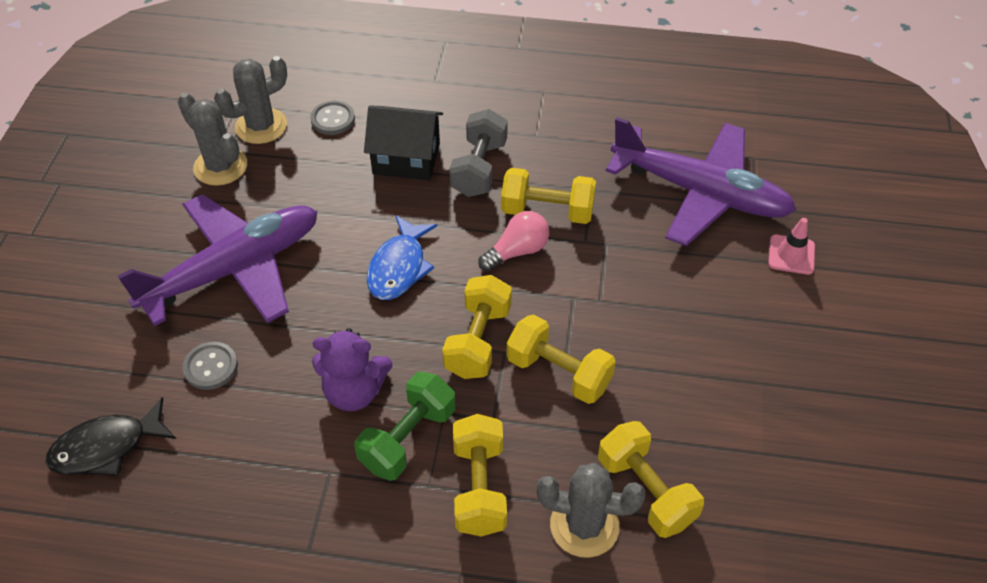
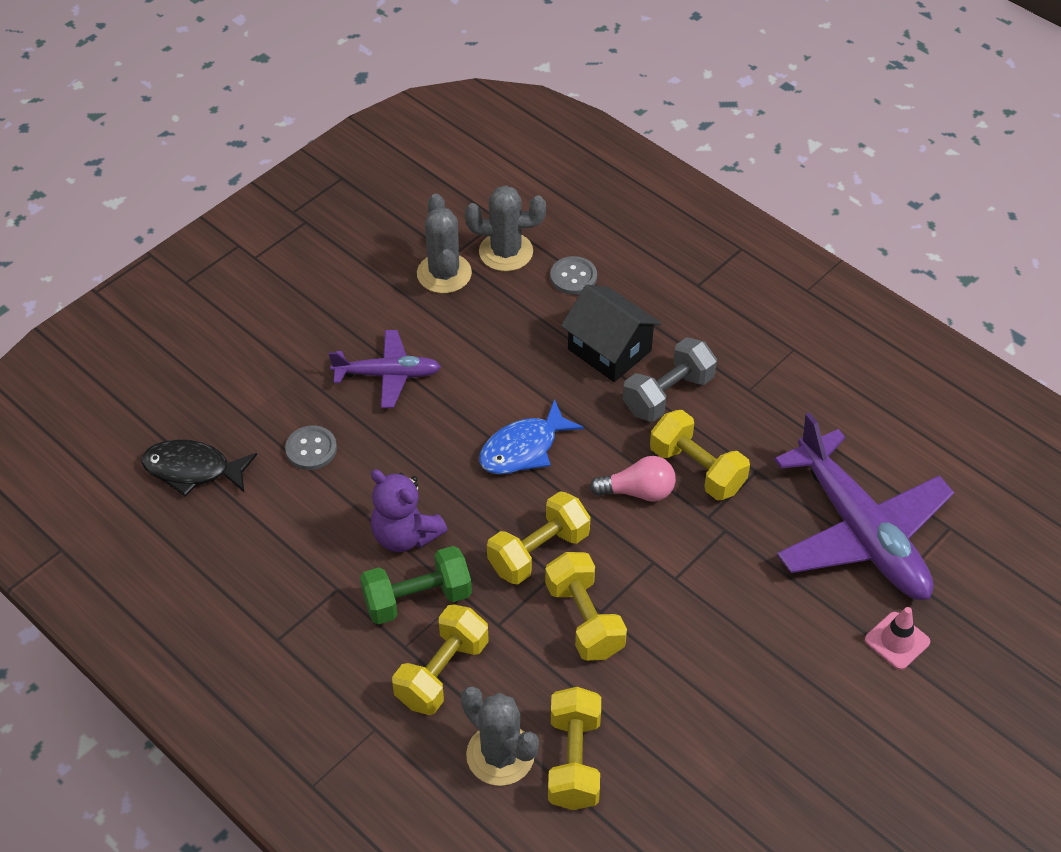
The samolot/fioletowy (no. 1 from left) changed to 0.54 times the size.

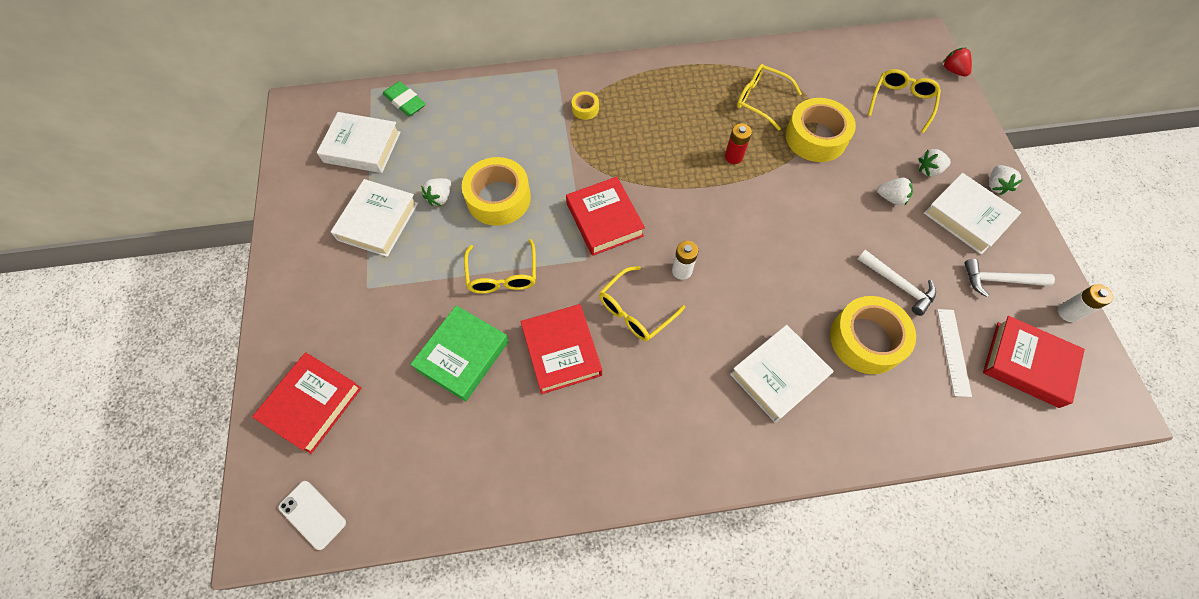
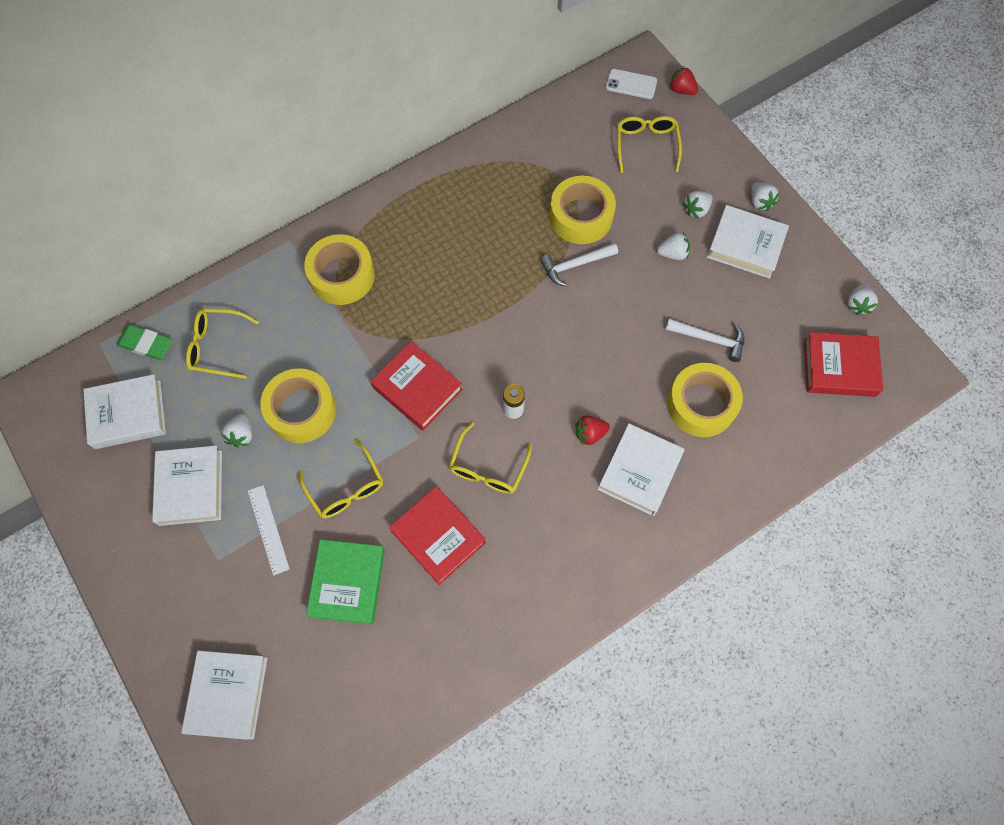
The książka/czerwony (no. 1 from left) became the książka/biały (no. 3 from left).
The telefon/biały moved.
The taśma klejąca/żółty (no. 2 from left) changed to 2.19 times the size.
The bateria/czerwony disappeared.
The okulary/żółty (no. 3 from left in the first image) moved.
The linijka/biały moved.
The młotek/biały (no. 2 from left in the first image) moved.
The bateria/biały (no. 2 from left) was replaced by the truskawka/biały (no. 5 from left).
The truskawka/czerwony (no. 1 from left) appeared.

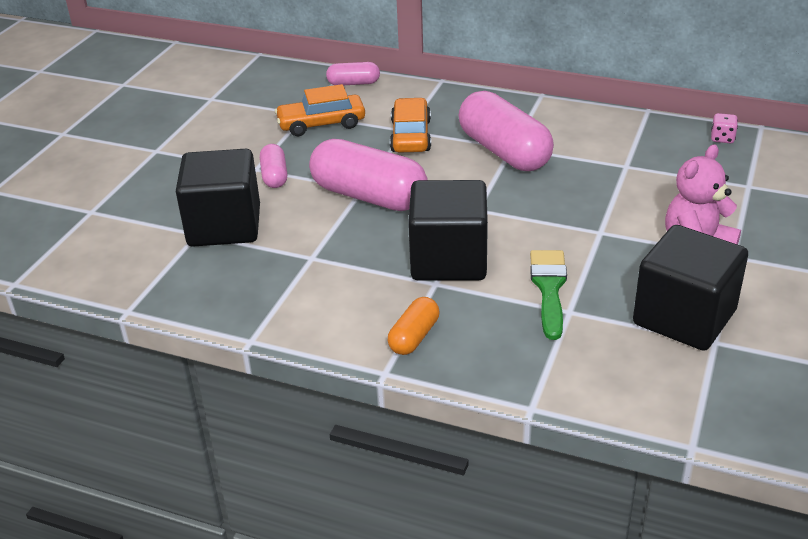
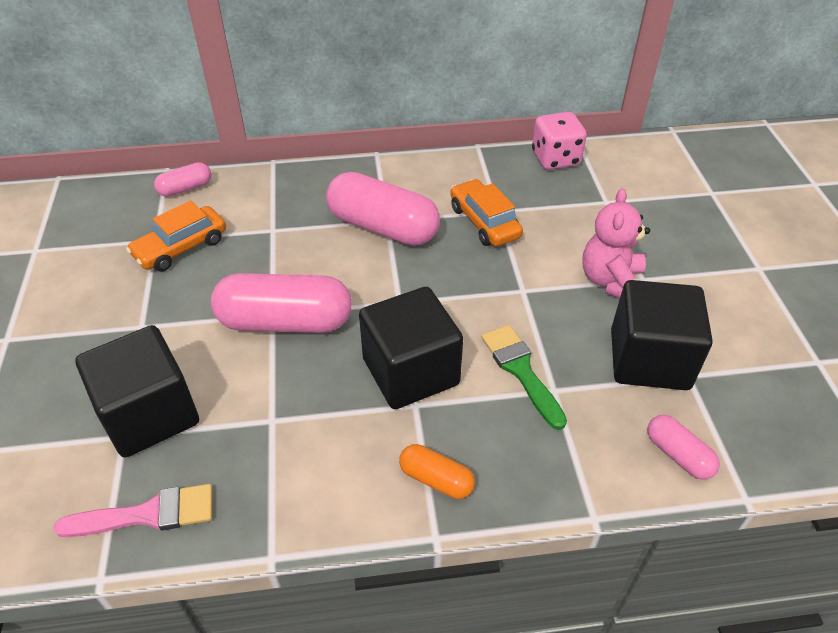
The kapsułka/różowy (no. 1 from left in the first image) moved.
The kapsułka/pomarańczowy turned 60 degrees counterclockwise.
The samochód/pomarańczowy (no. 2 from left) moved.
The kostka do gry/różowy changed to 2.00 times the size.
The pędzel/różowy appeared.

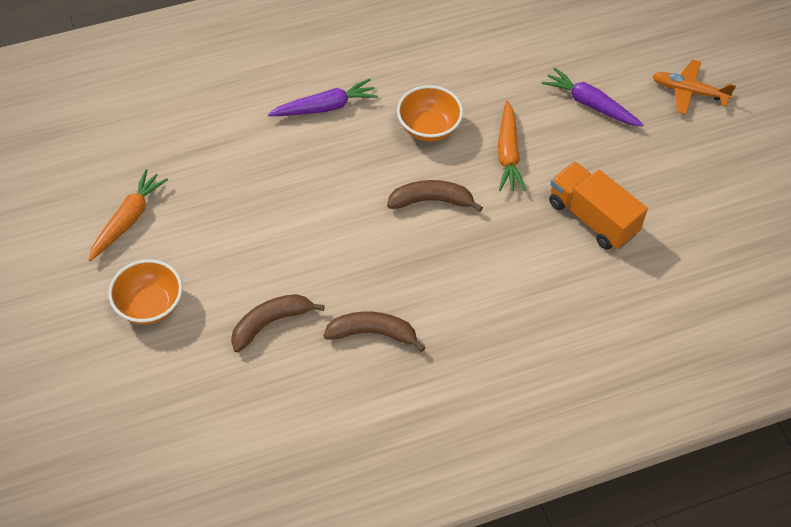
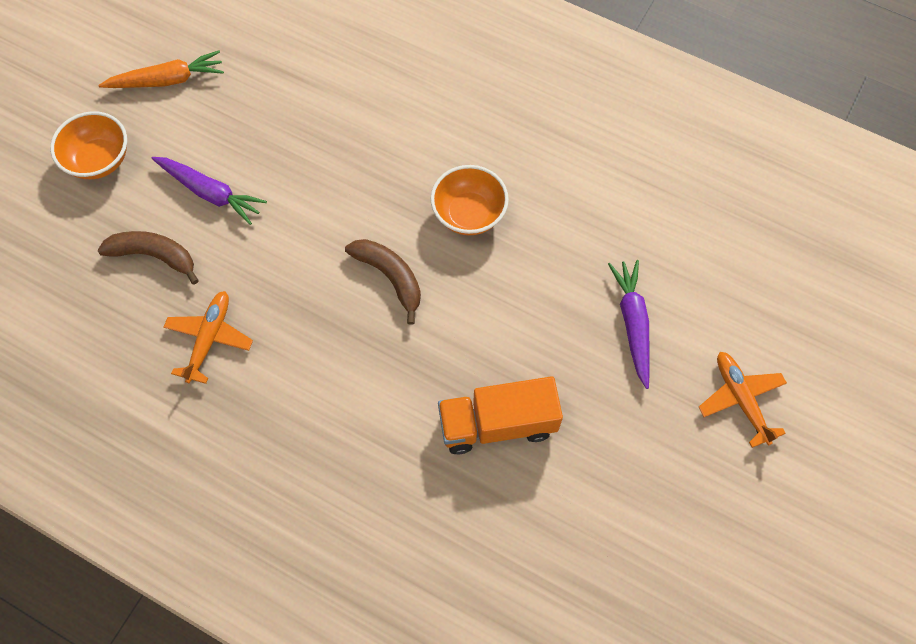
The marchewka/fioletowy (no. 1 from left) moved.
The banan/brązowy (no. 2 from left) was replaced by the samolot/pomarańczowy (no. 1 from left).
The marchewka/pomarańczowy (no. 2 from left) disappeared.
The ciężarówka/pomarańczowy turned 105 degrees counterclockwise.

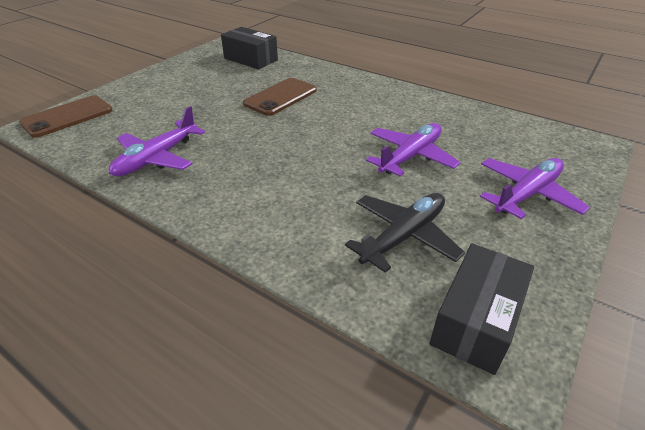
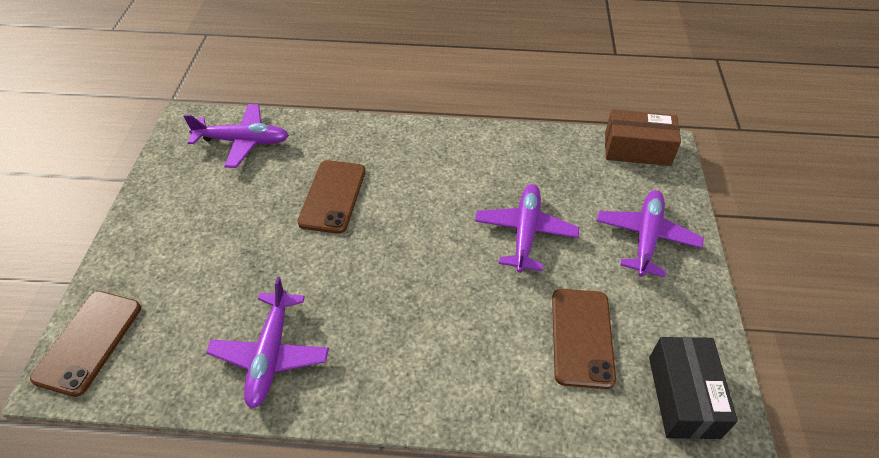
The pudełko/czarny (no. 1 from left) was replaced by the samolot/fioletowy (no. 1 from left).
The samolot/czarny was replaced by the telefon/brązowy (no. 3 from left).
The pudełko/brązowy appeared.

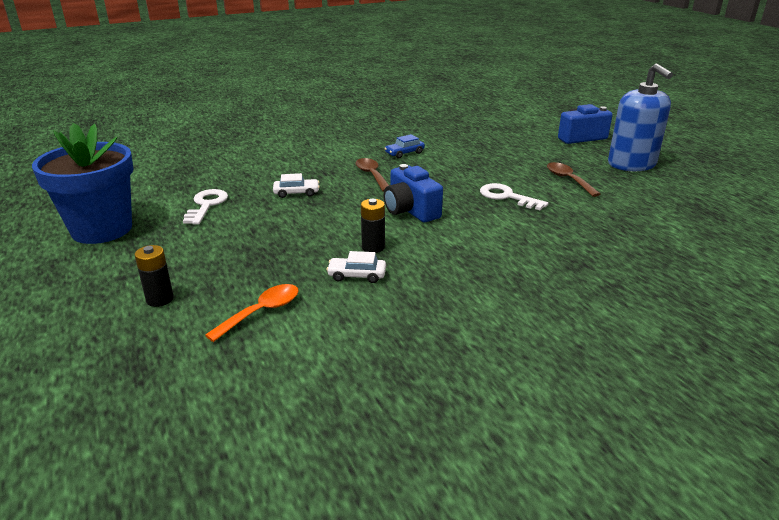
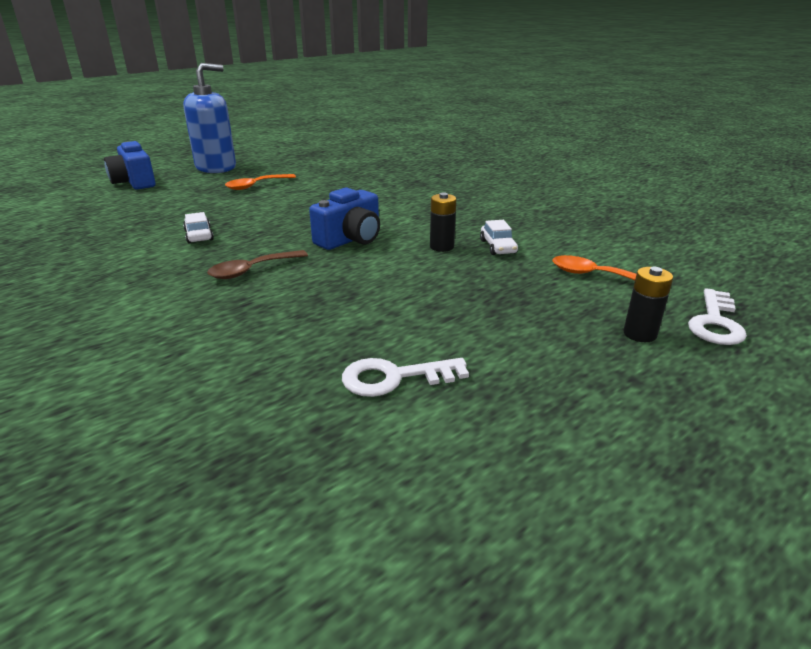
The doniczka/niebieski disappeared.
The samochód/biały (no. 1 from left) moved.
The samochód/niebieski disappeared.
The klucz/biały (no. 2 from left) moved.
The łyżka/brązowy (no. 2 from left) became the łyżka/pomarańczowy (no. 1 from left).

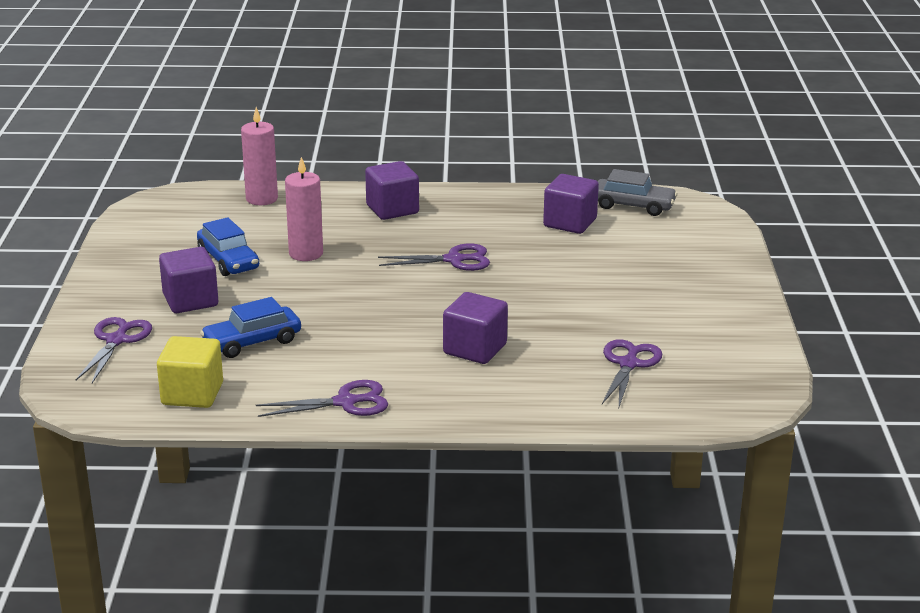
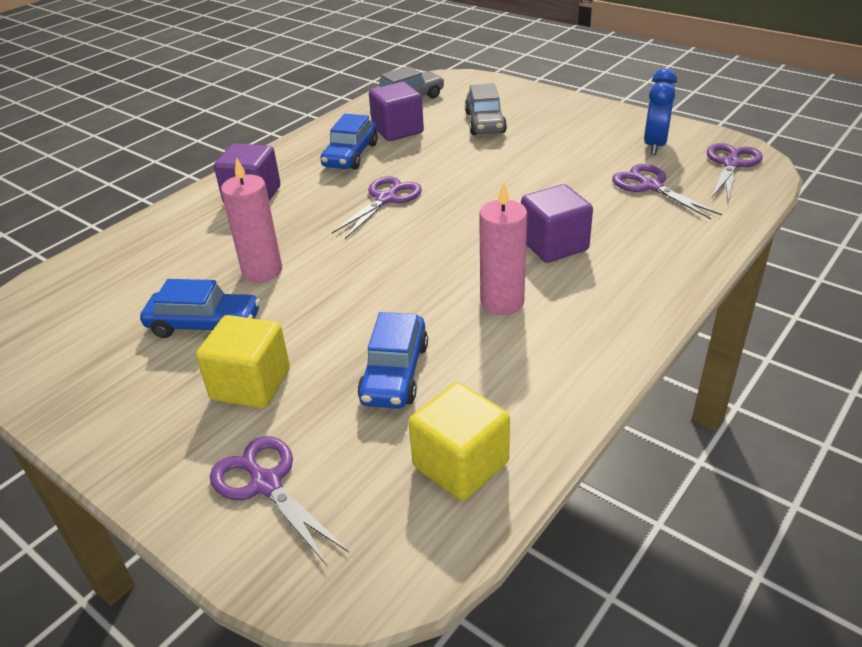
The sześcian/fioletowy (no. 1 from left) became the sześcian/żółty (no. 1 from left).
The świeca/różowy (no. 1 from left in the first image) moved.
The nożyczki/fioletowy (no. 2 from left in the first image) moved.
The samochód/niebieski (no. 2 from left) appeared.
The samochód/szary (no. 2 from left) appeared.
The budzik/niebieski appeared.

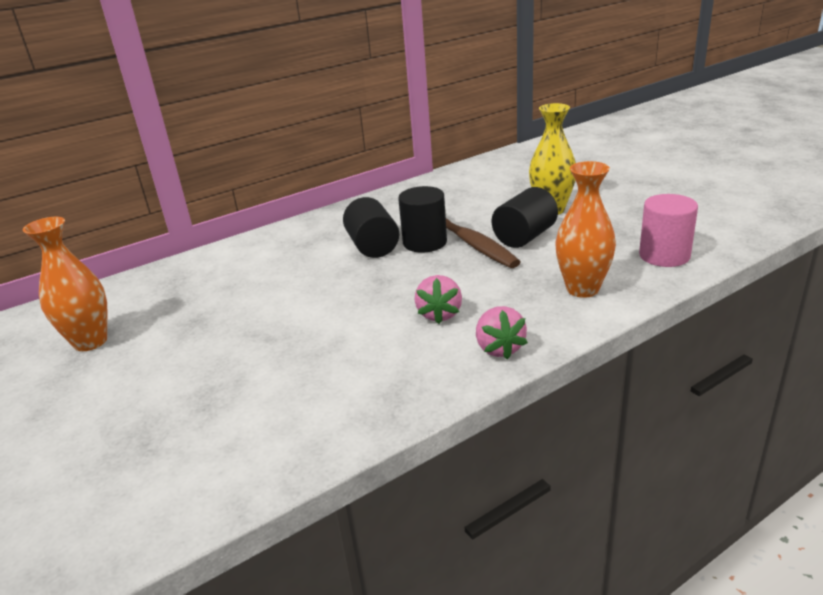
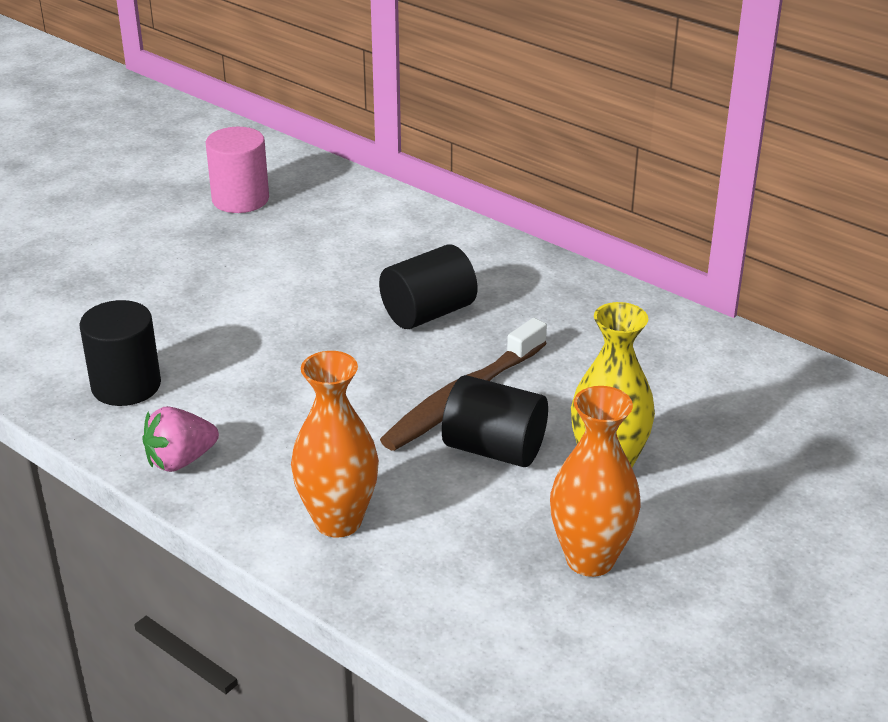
The wazon/pomarańczowy (no. 1 from left in the first image) moved.
The walec/czarny (no. 2 from left in the first image) moved.
The truskawka/różowy (no. 1 from left) disappeared.
The walec/różowy moved.

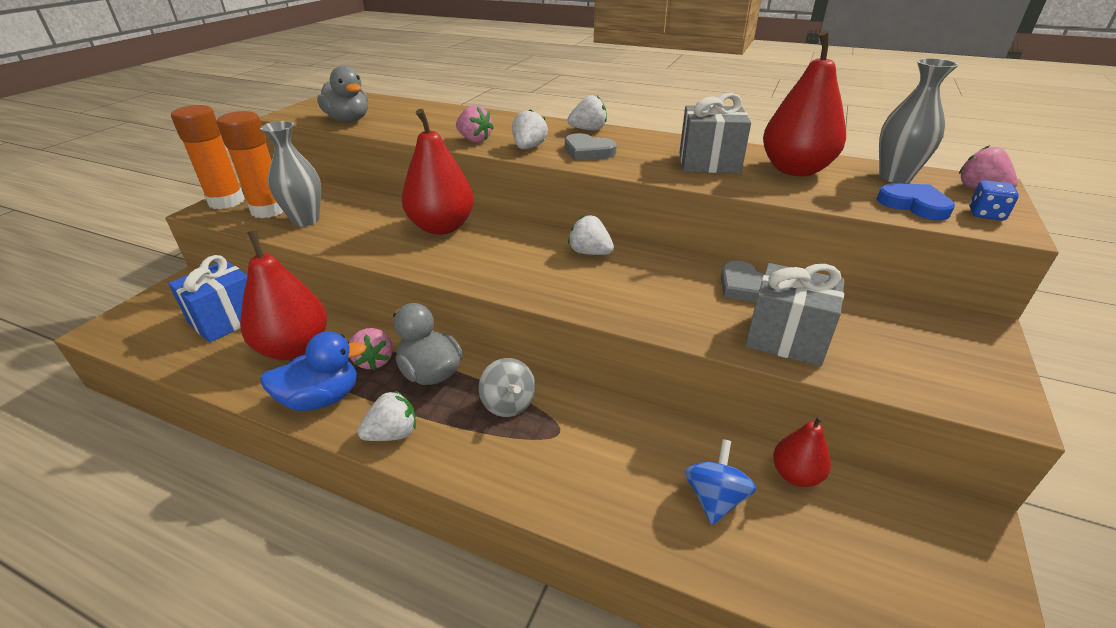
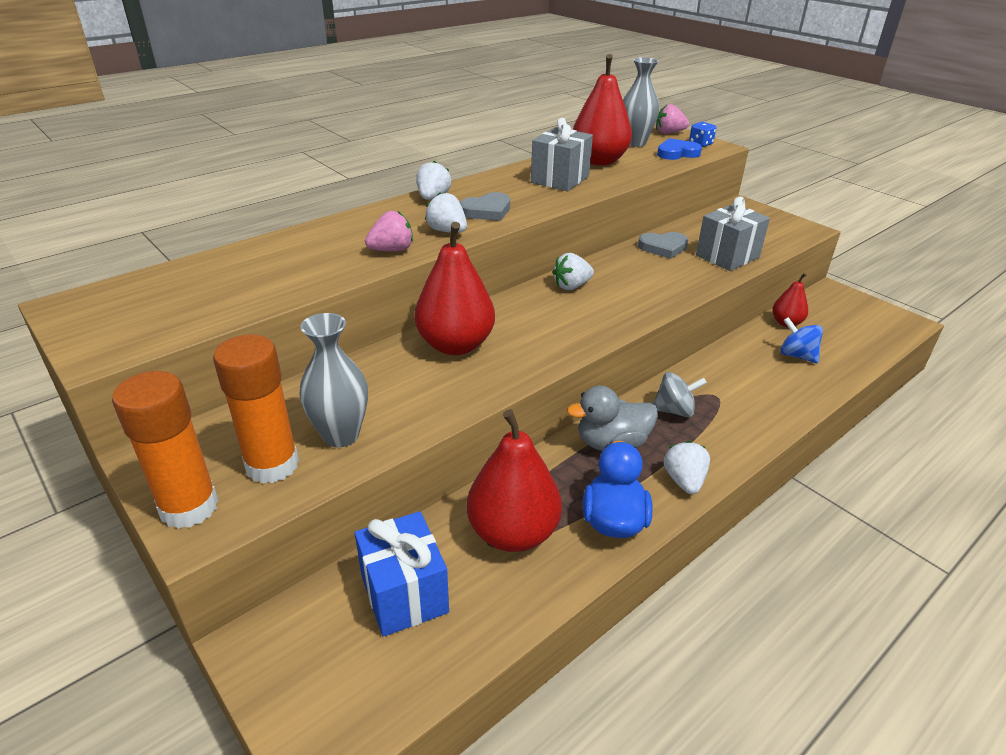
The kaczka/szary (no. 1 from left) disappeared.
The truskawka/różowy (no. 1 from left) disappeared.

